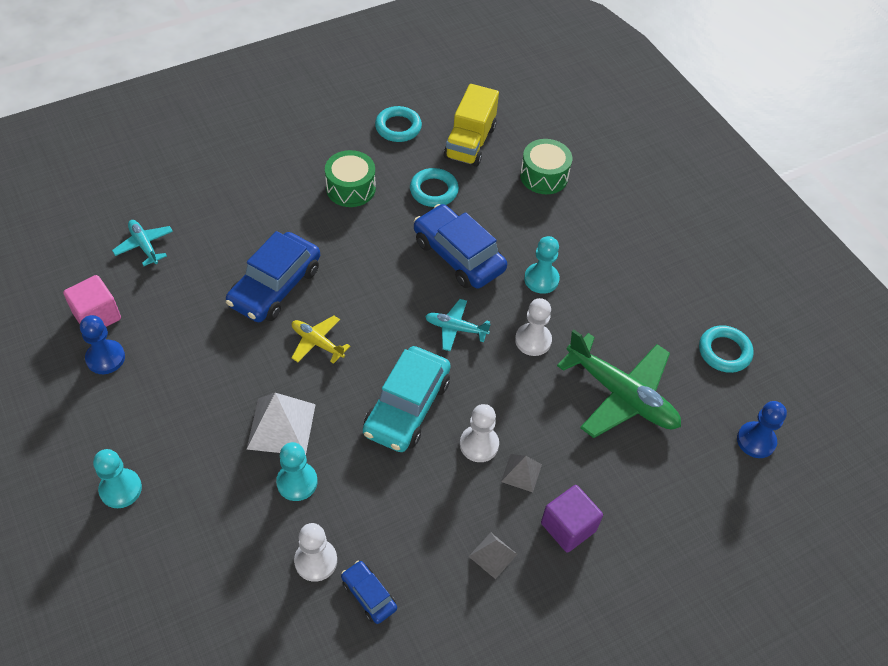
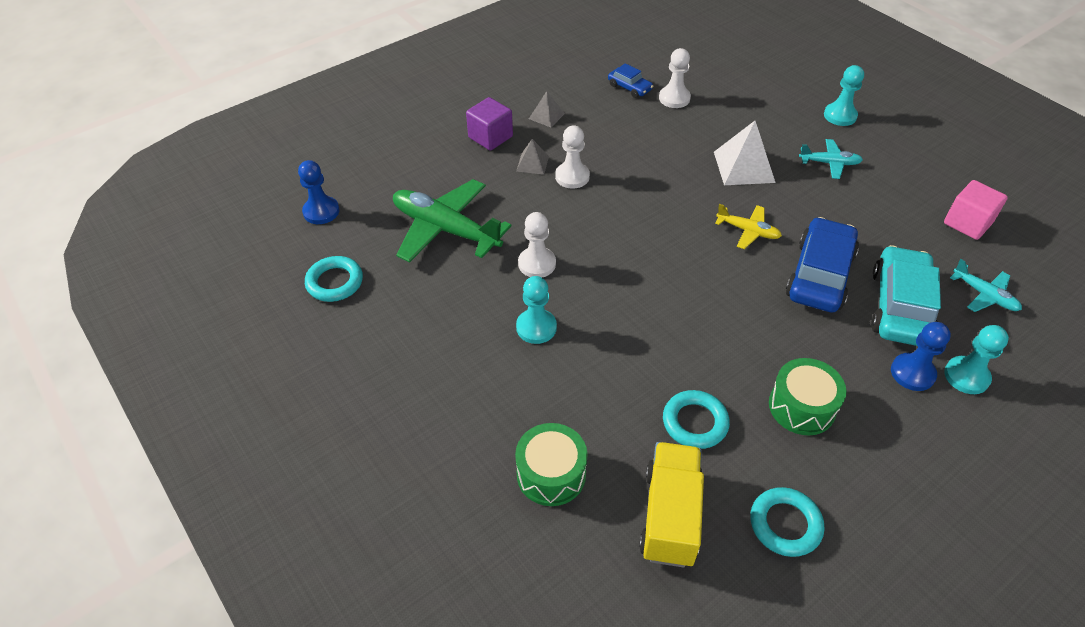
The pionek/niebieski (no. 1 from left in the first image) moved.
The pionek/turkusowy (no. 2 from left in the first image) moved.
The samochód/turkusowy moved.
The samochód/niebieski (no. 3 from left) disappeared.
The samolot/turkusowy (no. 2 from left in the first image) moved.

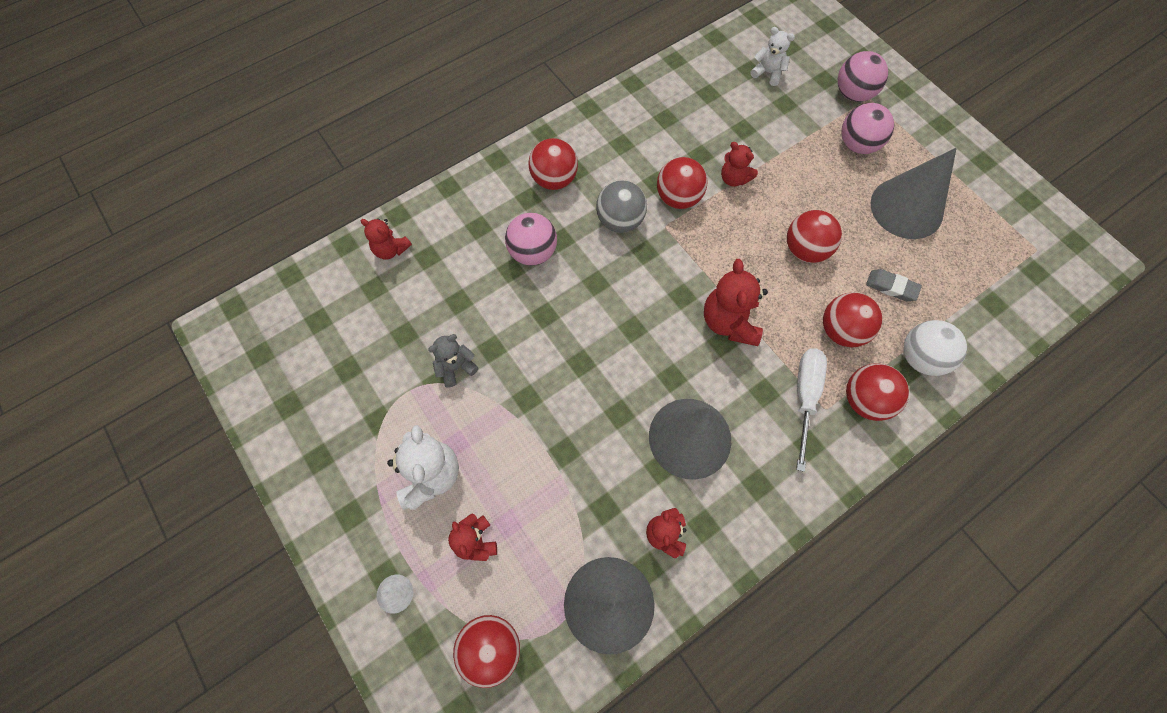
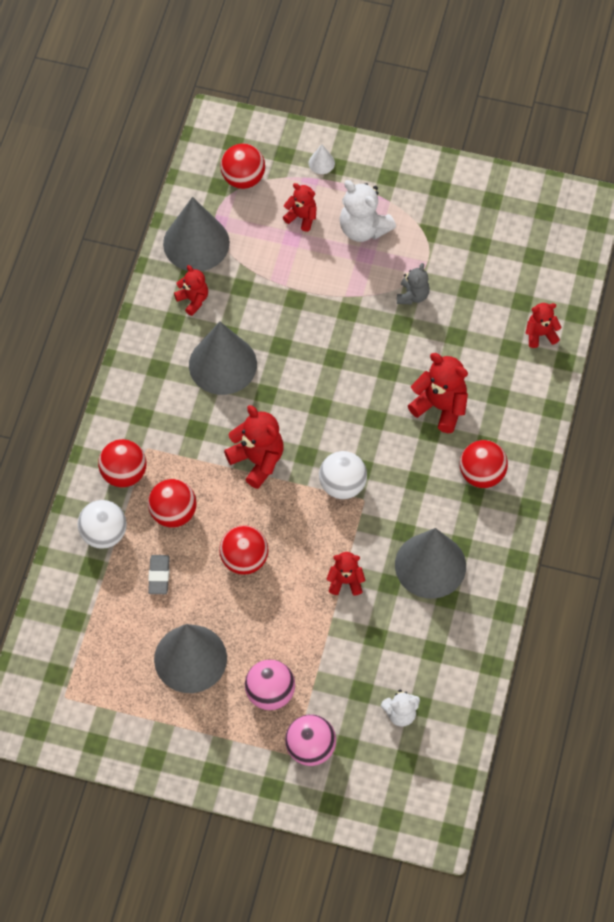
The piłka/różowy (no. 1 from left) was replaced by the miś/czerwony (no. 5 from left).
The piłka/szary disappeared.
The piłka/czerwony (no. 3 from left) disappeared.
The śrubokręt/biały disappeared.
The gumka do mazania/szary turned 75 degrees counterclockwise.
The piłka/biały (no. 2 from left) appeared.
The stożek/szary (no. 4 from left) appeared.

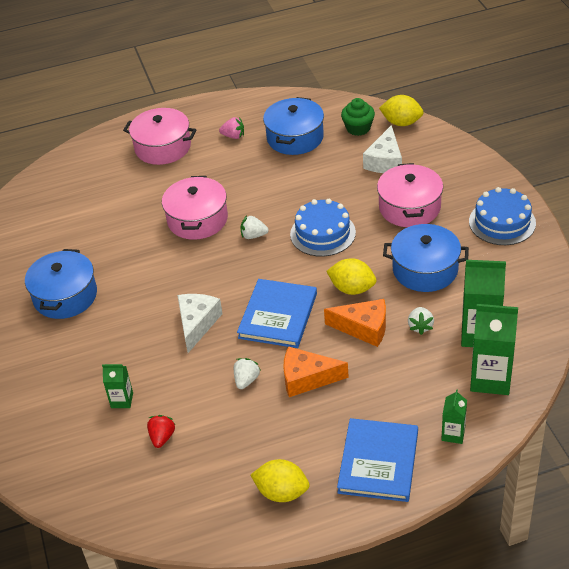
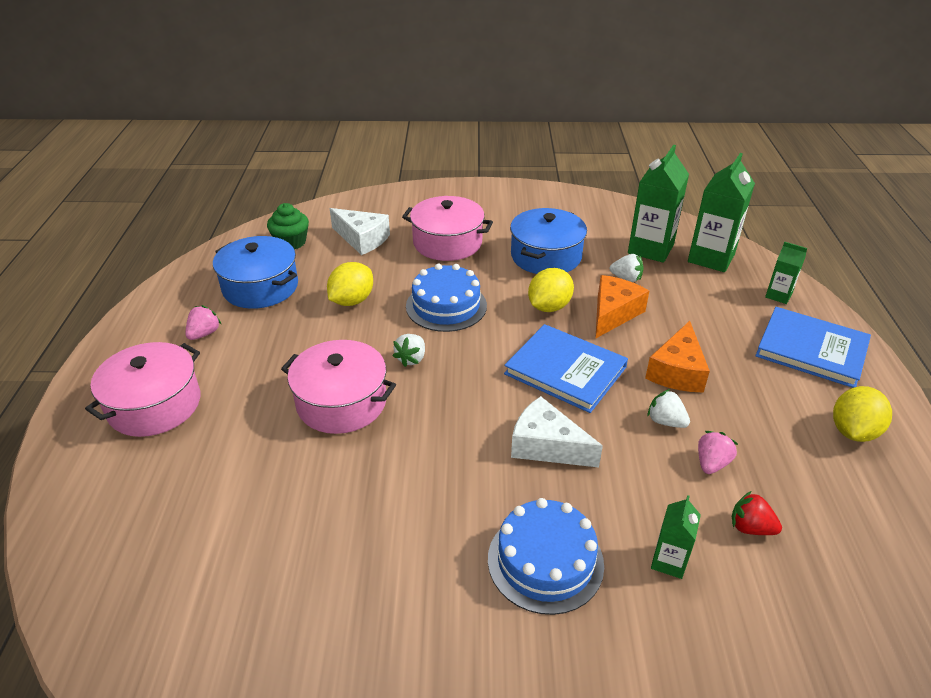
The garnek/niebieski (no. 1 from left) disappeared.
The cytryna/żółty (no. 3 from left in the first image) moved.
The tort/niebieski (no. 2 from left) moved.
The truskawka/różowy (no. 2 from left) appeared.

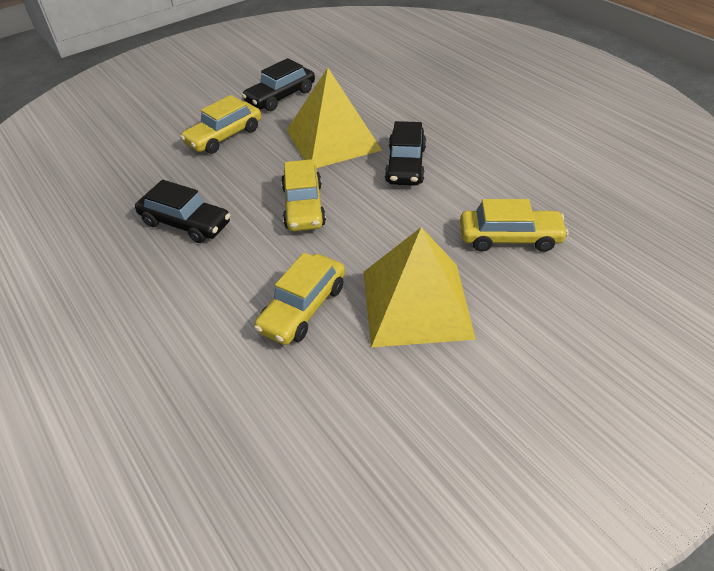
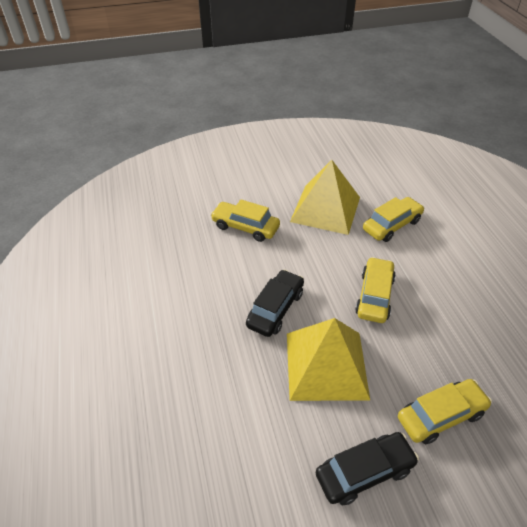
The samochód/czarny (no. 1 from left) disappeared.

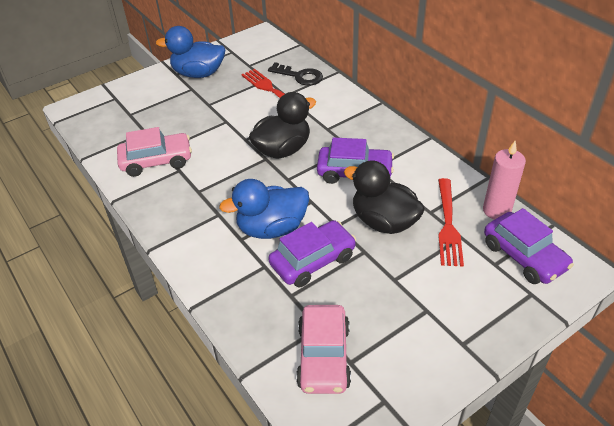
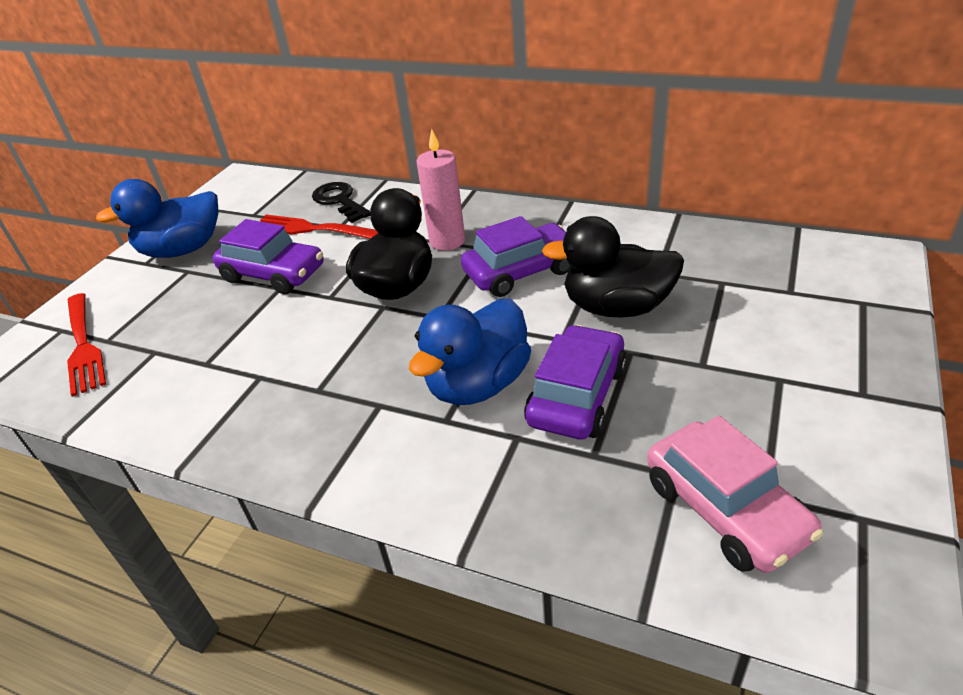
The samochód/różowy (no. 1 from left) disappeared.
The klucz/czarny turned 120 degrees counterclockwise.
The widelec/czerwony (no. 2 from left in the first image) moved.
The świeca/różowy moved.
The samochód/fioletowy (no. 3 from left in the first image) moved.

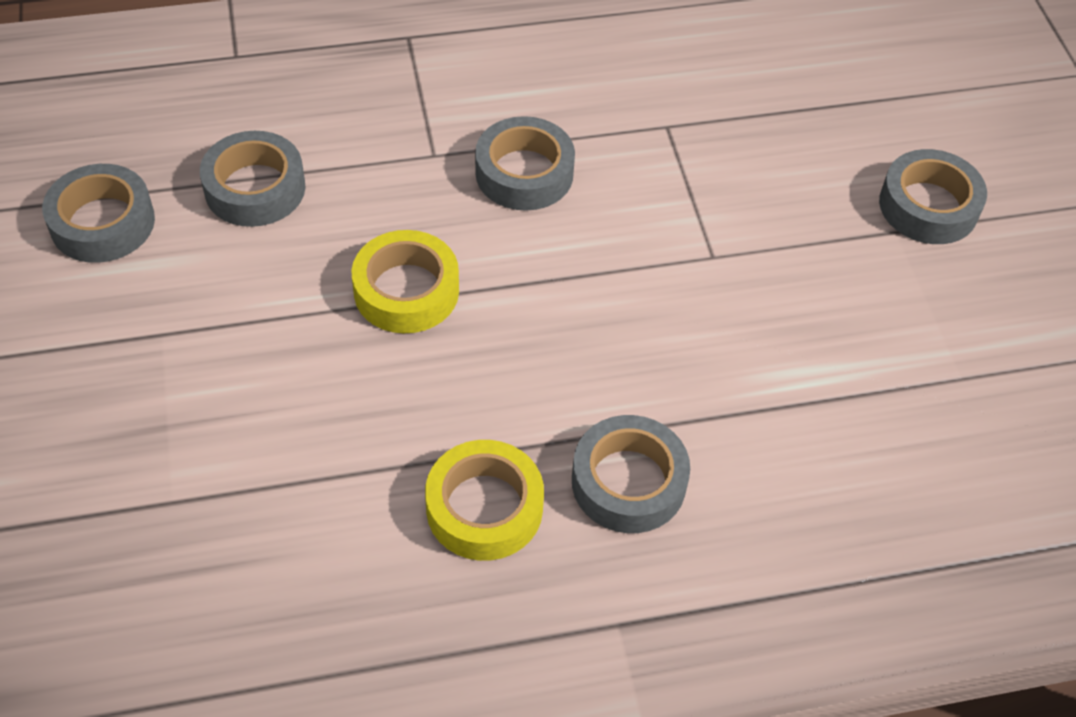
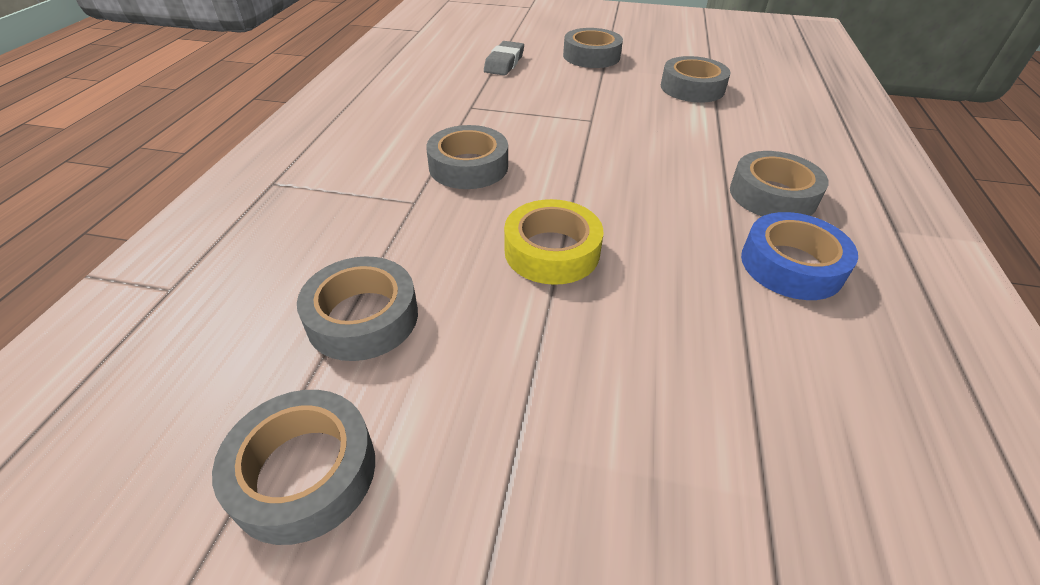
The taśma klejąca/żółty (no. 2 from left) became the taśma klejąca/niebieski.
The gumka do mazania/szary appeared.
The taśma klejąca/szary (no. 5 from left) appeared.

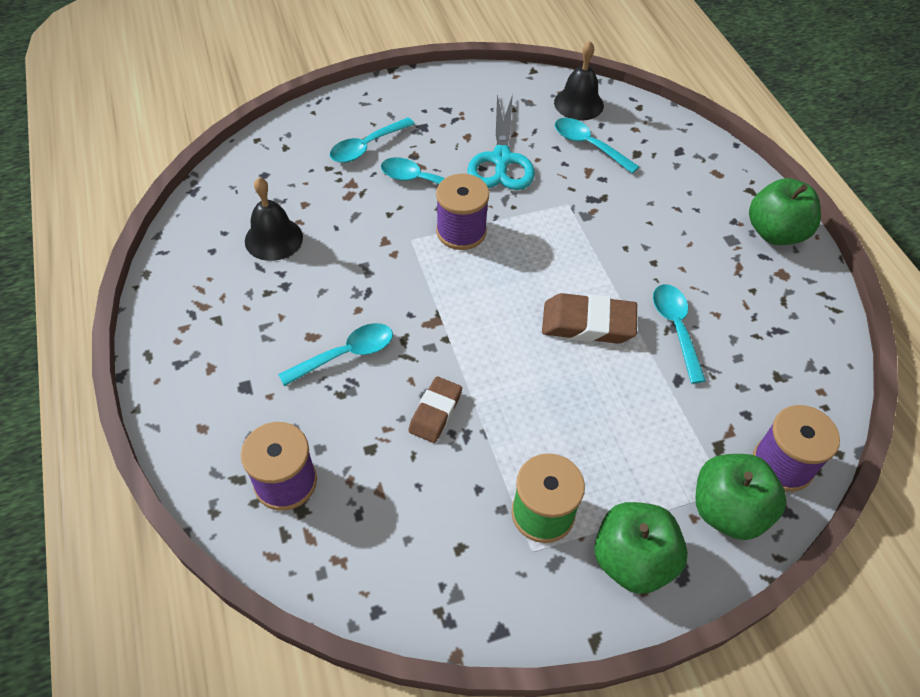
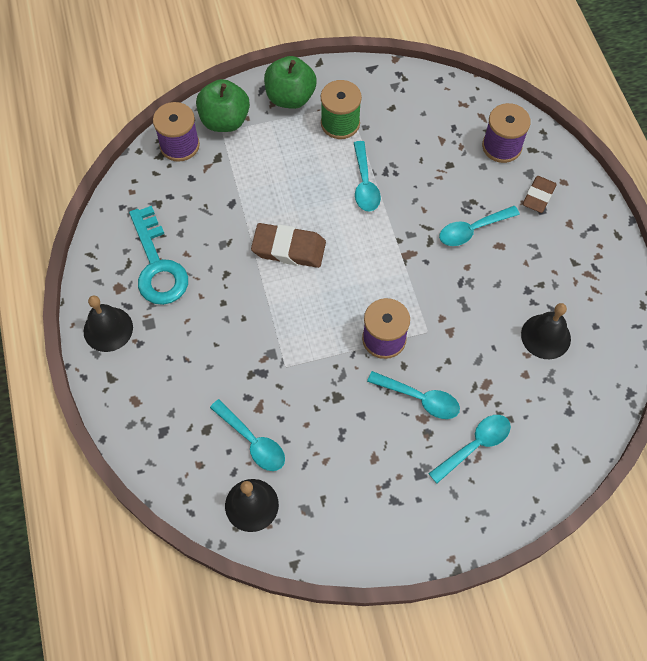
The gumka do mazania/brązowy (no. 1 from left in the first image) moved.
The nożyczki/turkusowy disappeared.
The łyżka/turkusowy (no. 5 from left in the first image) moved.
The jabłko/zielony (no. 3 from left) was replaced by the dzwonek/czarny (no. 1 from left).
The klucz/turkusowy appeared.

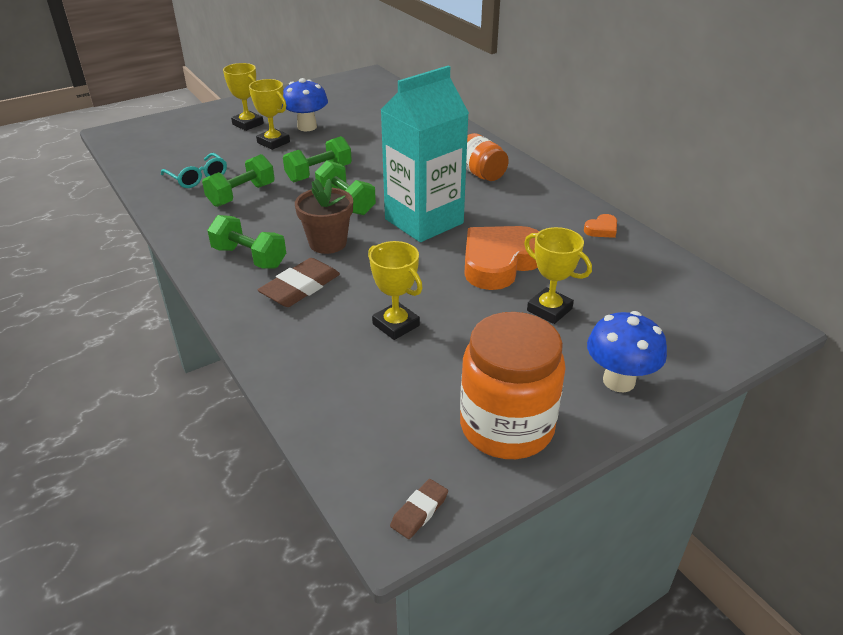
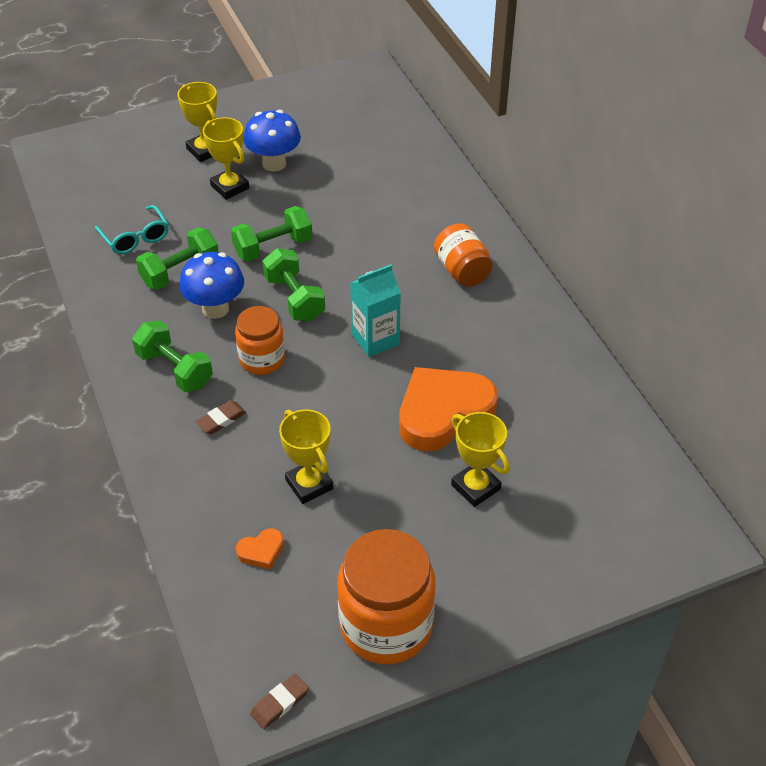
The gumka do mazania/brązowy (no. 1 from left) changed to 0.56 times the size.
The doniczka/brązowy was replaced by the słoik/pomarańczowy (no. 1 from left).
The karton mleka/turkusowy changed to 0.55 times the size.
The serce/pomarańczowy (no. 2 from left in the first image) moved.
The grzyb/niebieski (no. 2 from left in the first image) moved.

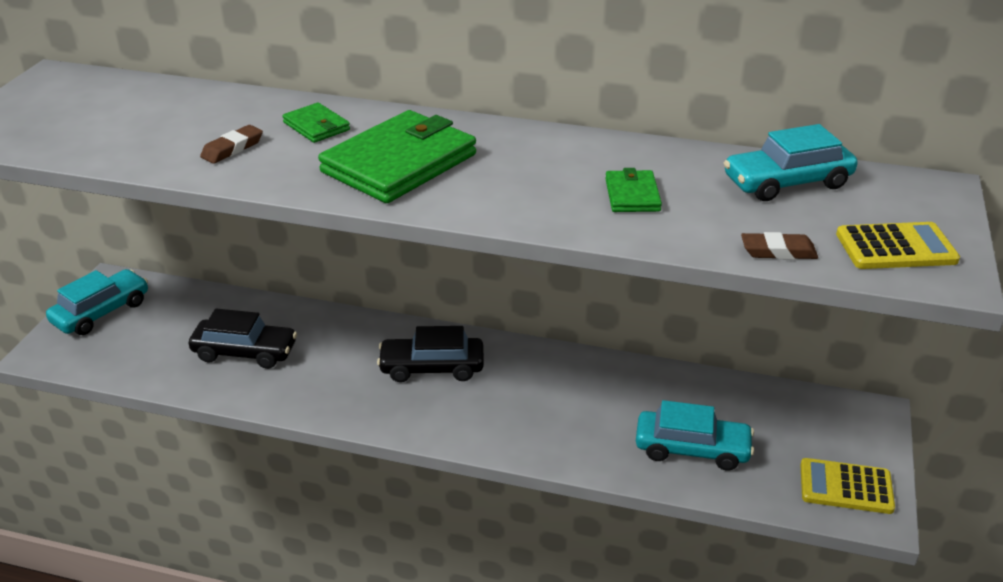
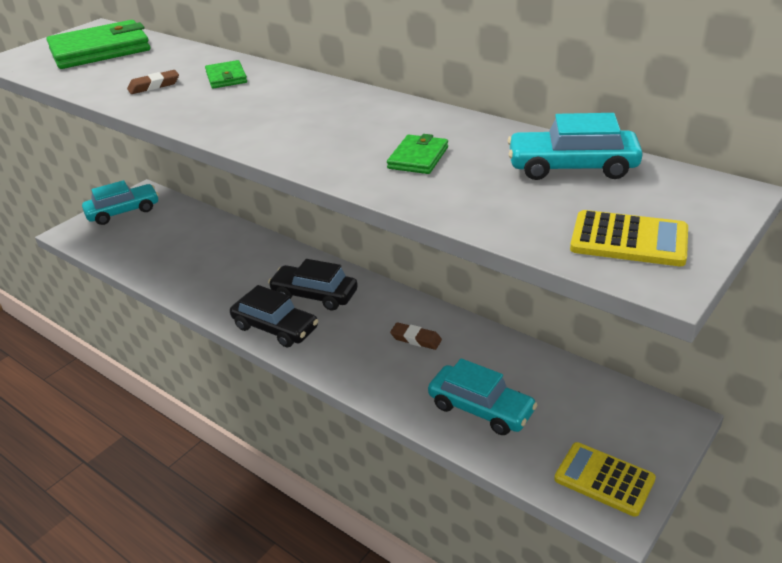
The samochód/czarny (no. 1 from left) moved.
The portfel/zielony (no. 2 from left in the first image) moved.
The gumka do mazania/brązowy (no. 2 from left) moved.

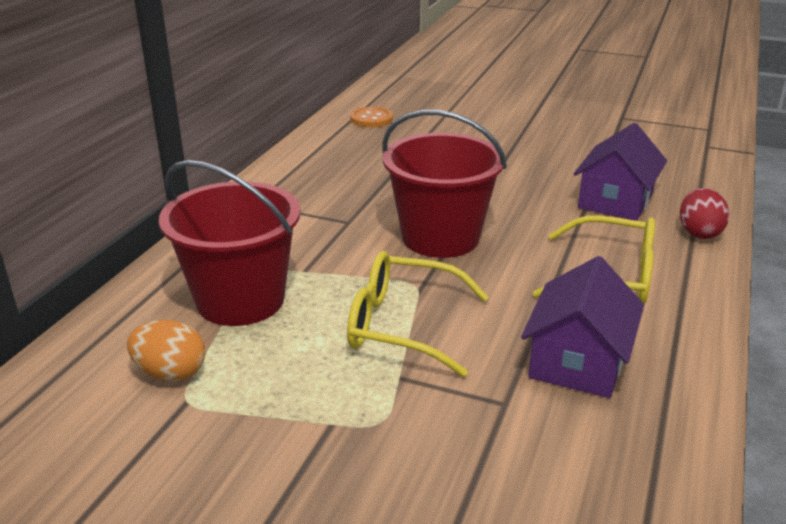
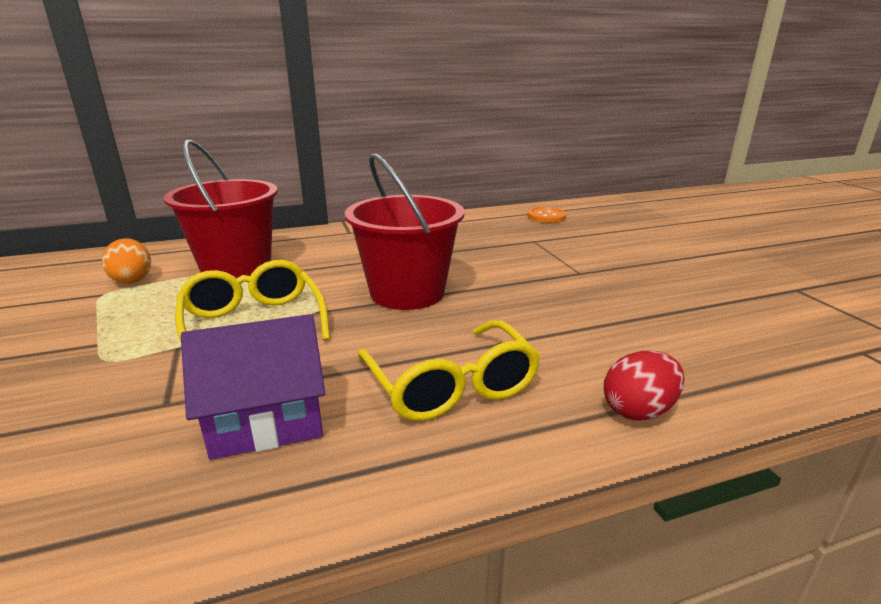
The domek/fioletowy (no. 2 from left) disappeared.

